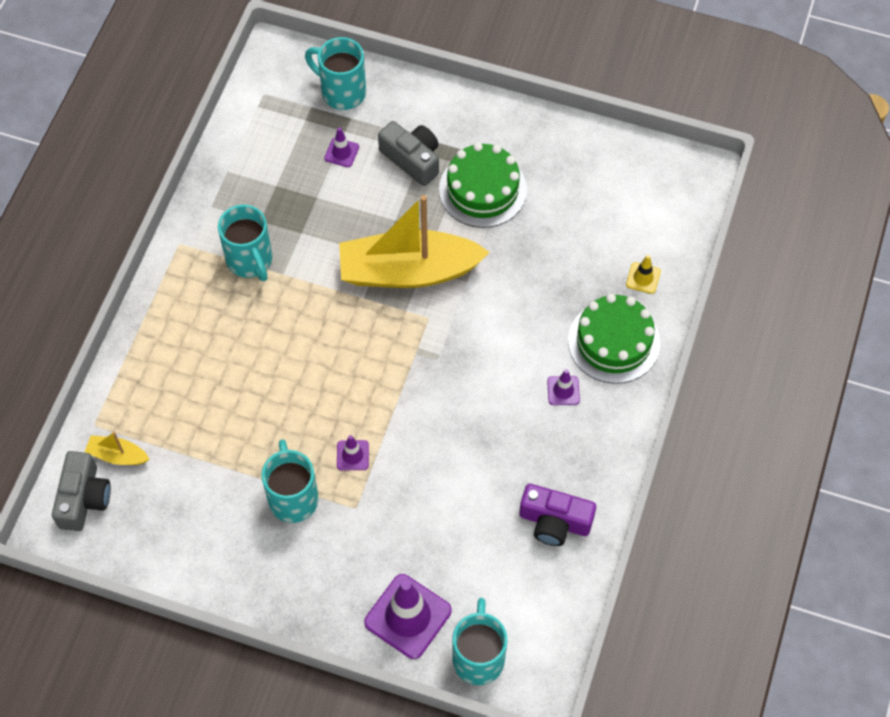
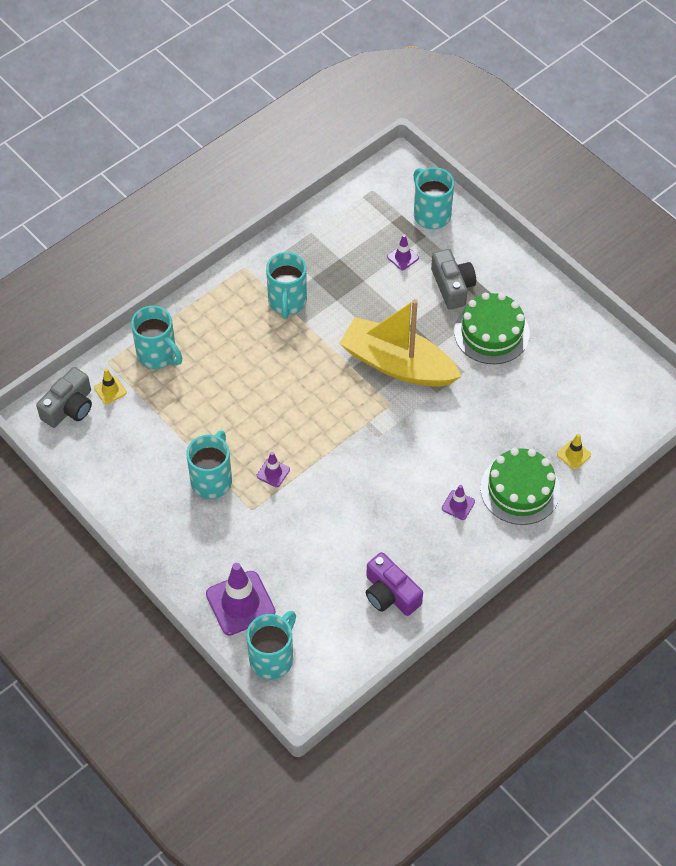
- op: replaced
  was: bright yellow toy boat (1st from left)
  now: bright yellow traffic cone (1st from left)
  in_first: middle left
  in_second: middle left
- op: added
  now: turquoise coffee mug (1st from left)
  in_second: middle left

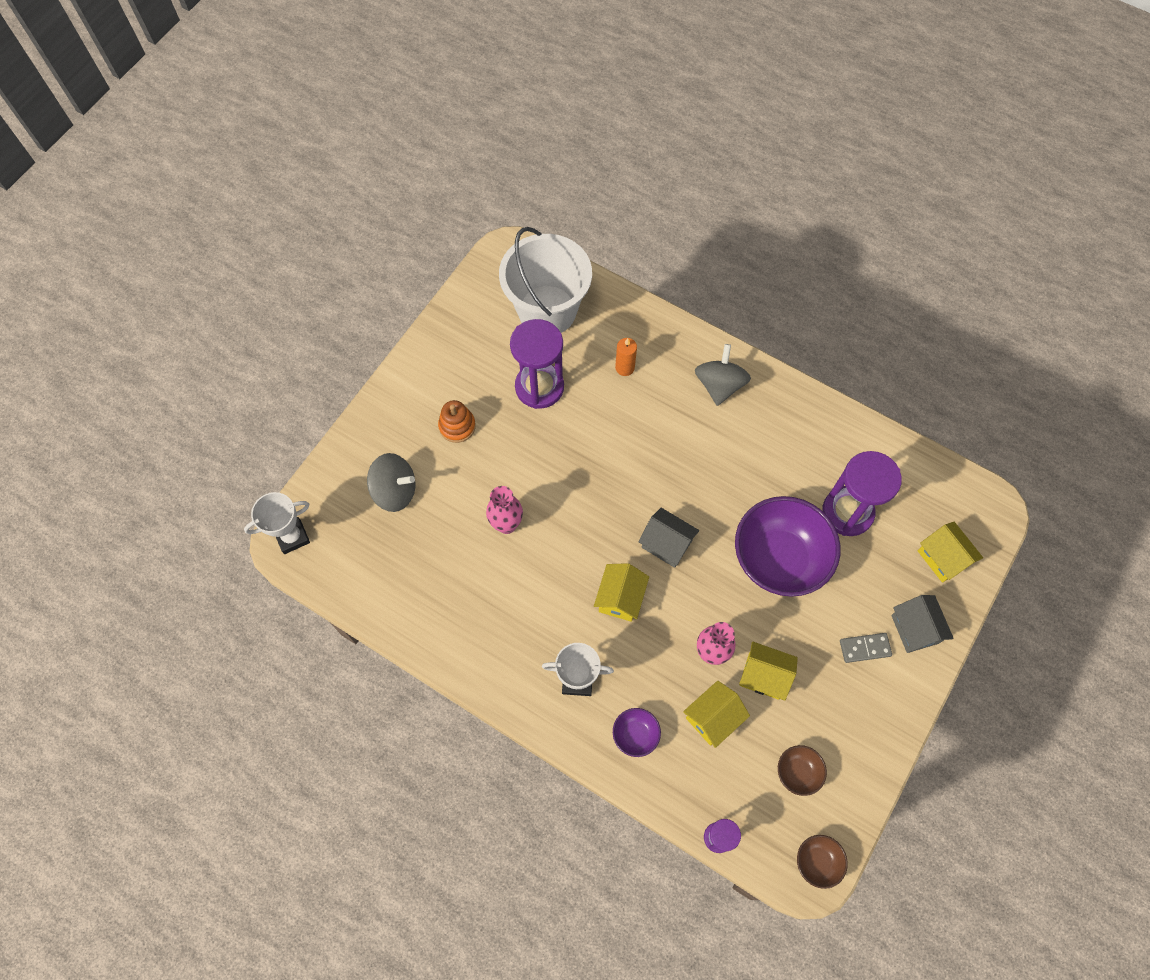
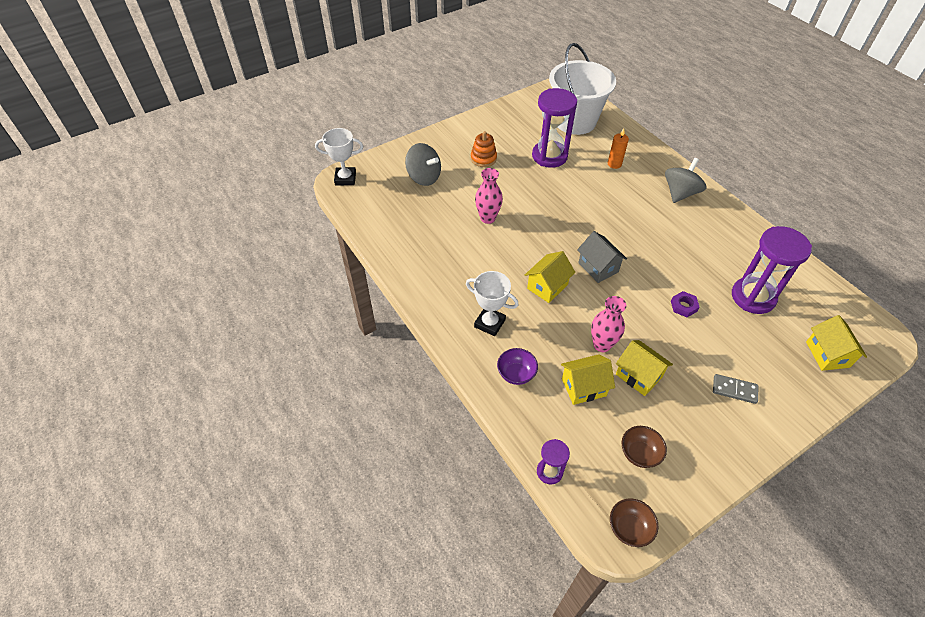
- op: replaced
  was: purple bowl (2nd from left)
  now: purple hex nut
  in_first: middle right
  in_second: middle right
- op: removed
  was: ash-grey cottage (2nd from left)
  in_first: middle right

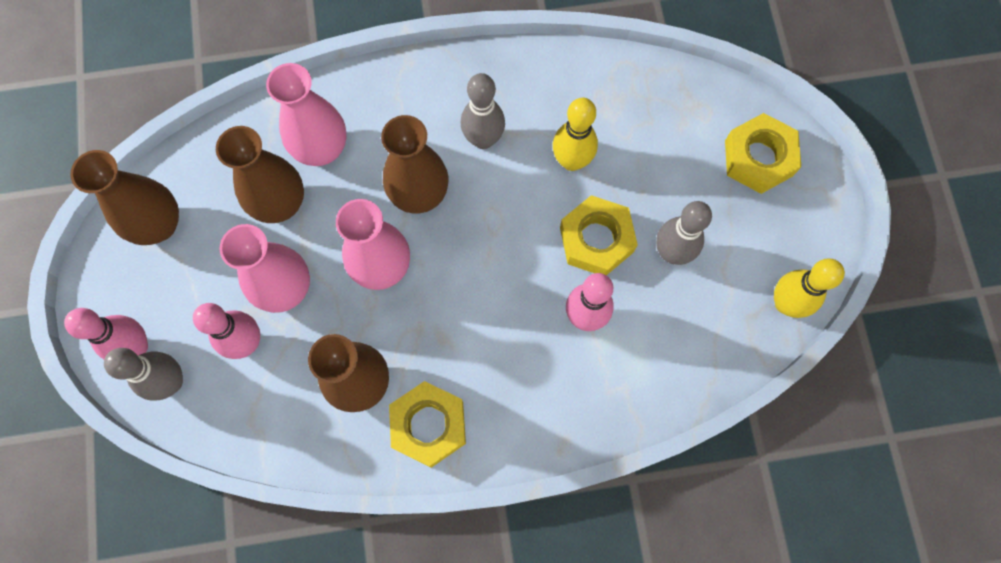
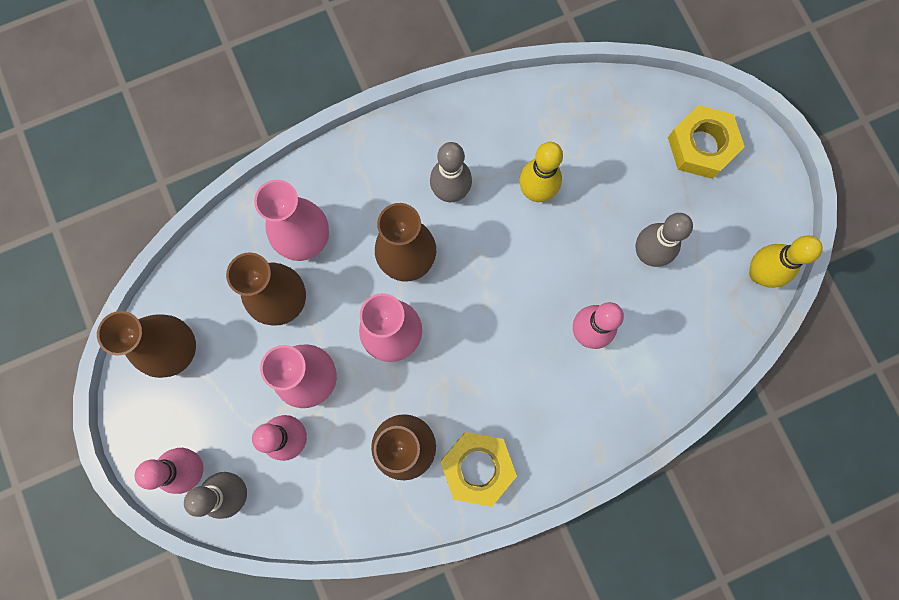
- op: removed
  was: bright yellow hex nut (2nd from left)
  in_first: centre

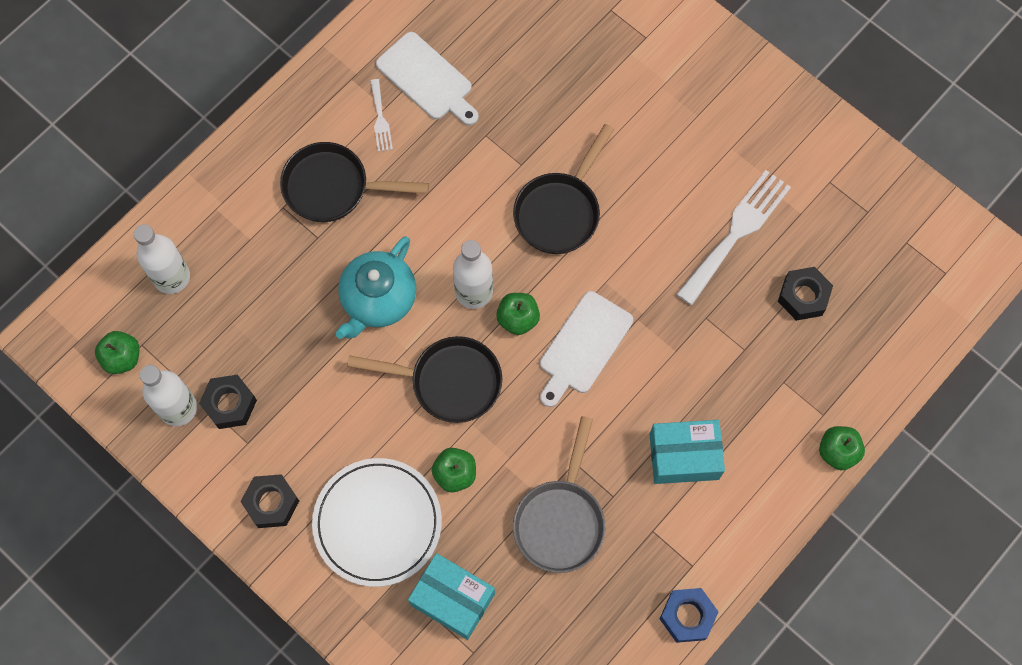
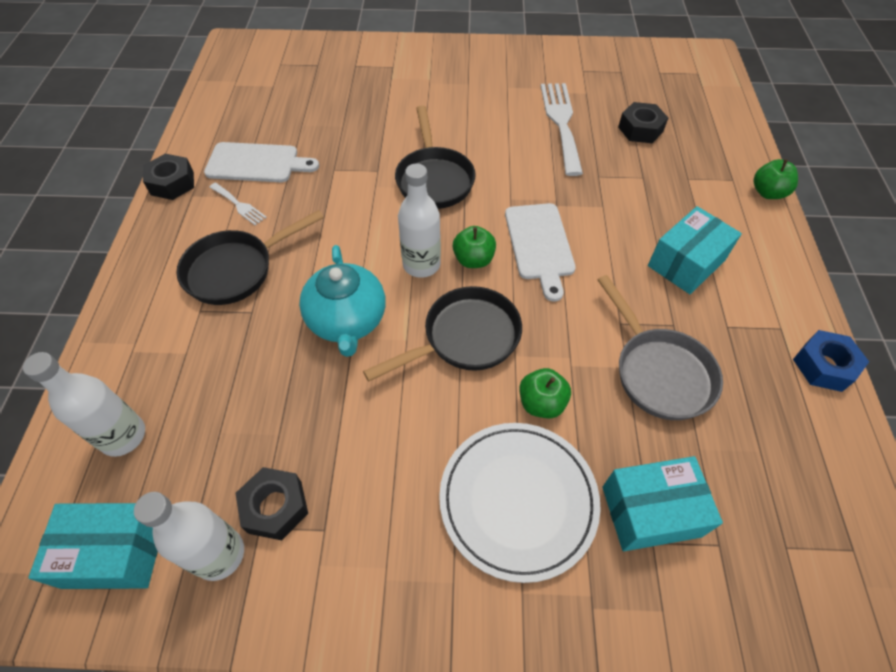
- op: replaced
  was: emerald apple (1st from left)
  now: turquoise parcel (1st from left)
  in_first: middle left
  in_second: bottom left
- op: moved
  was: jet-black hex nut (2nd from left in the first image)
  now: jet-black hex nut (1st from left)
  in_first: bottom left
  in_second: top left

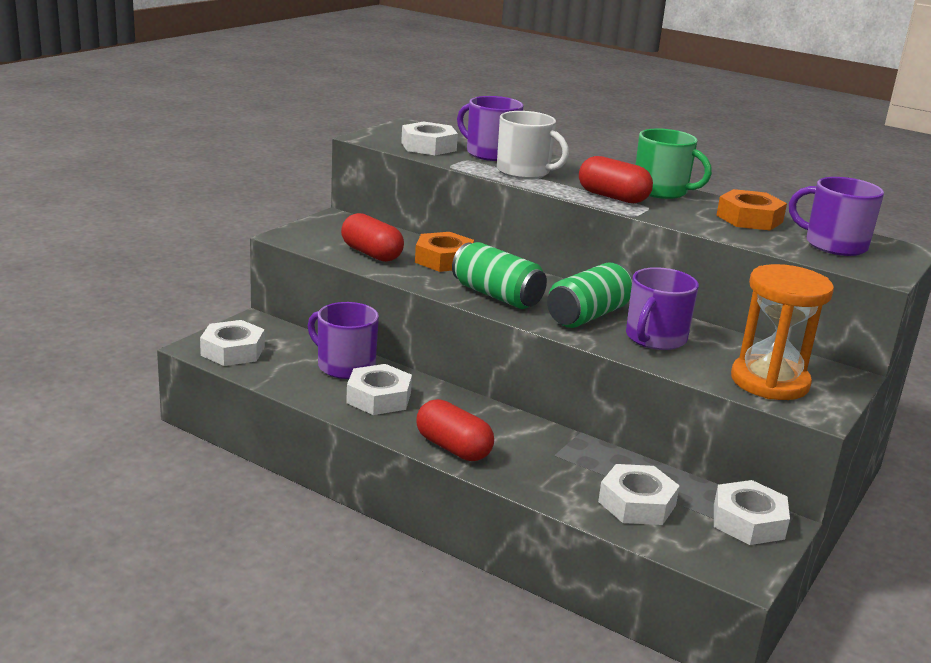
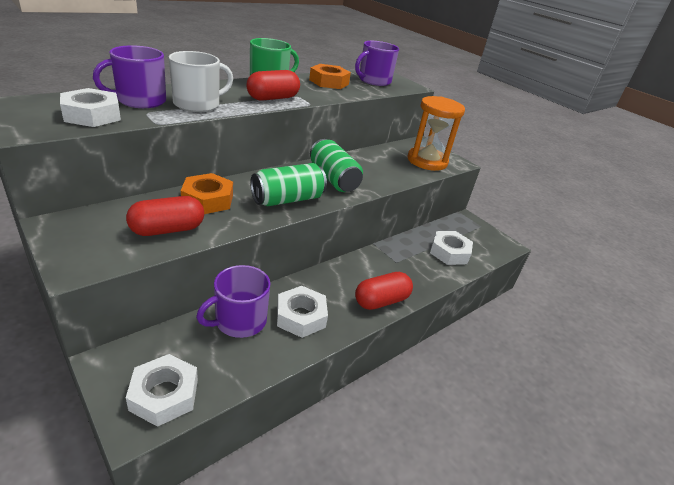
- op: removed
  was: purple coffee mug (3rd from left)
  in_first: middle right
- op: removed
  was: pure white hex nut (5th from left)
  in_first: bottom right

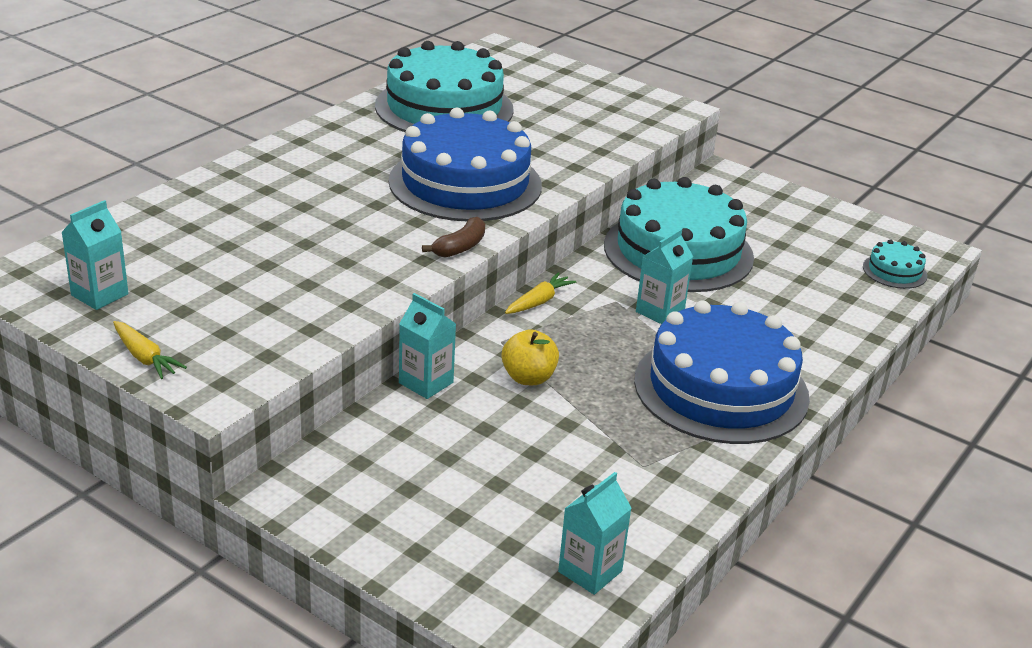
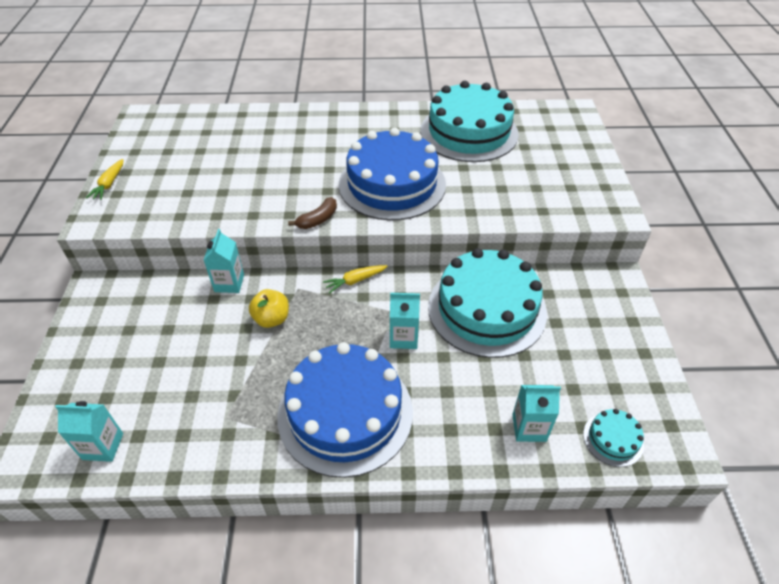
- op: turned
  was: russet toy banana
  in_first: centre
  in_second: centre
  clockwise: -45
- op: turned
  was: bright yellow root vegetable (2nd from left)
  in_first: centre
  in_second: centre
  clockwise: 150
- op: moved
  was: turquoise juice carton (1st from left in the first image)
  now: turquoise juice carton (4th from left)
  in_first: middle left
  in_second: bottom right

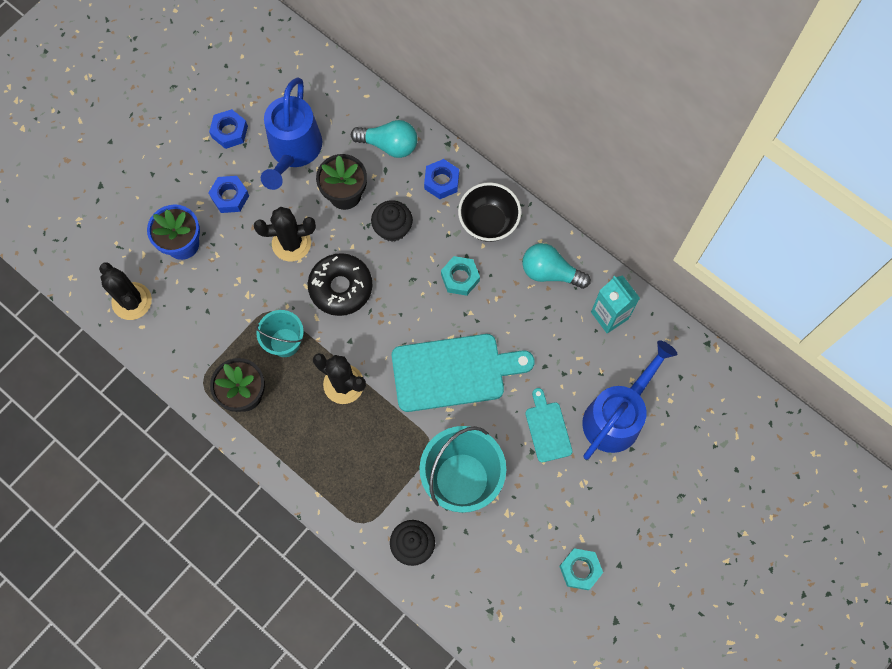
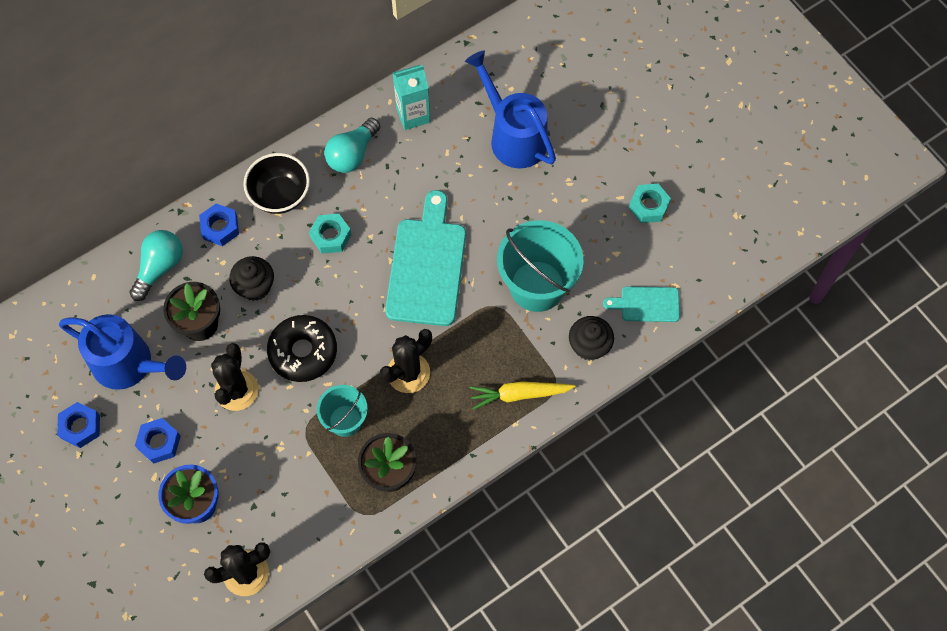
- op: added
  now: bright yellow root vegetable
  in_second: centre
- op: moved
  was: turquoise bread board (2nd from left)
  in_first: centre
  in_second: middle right

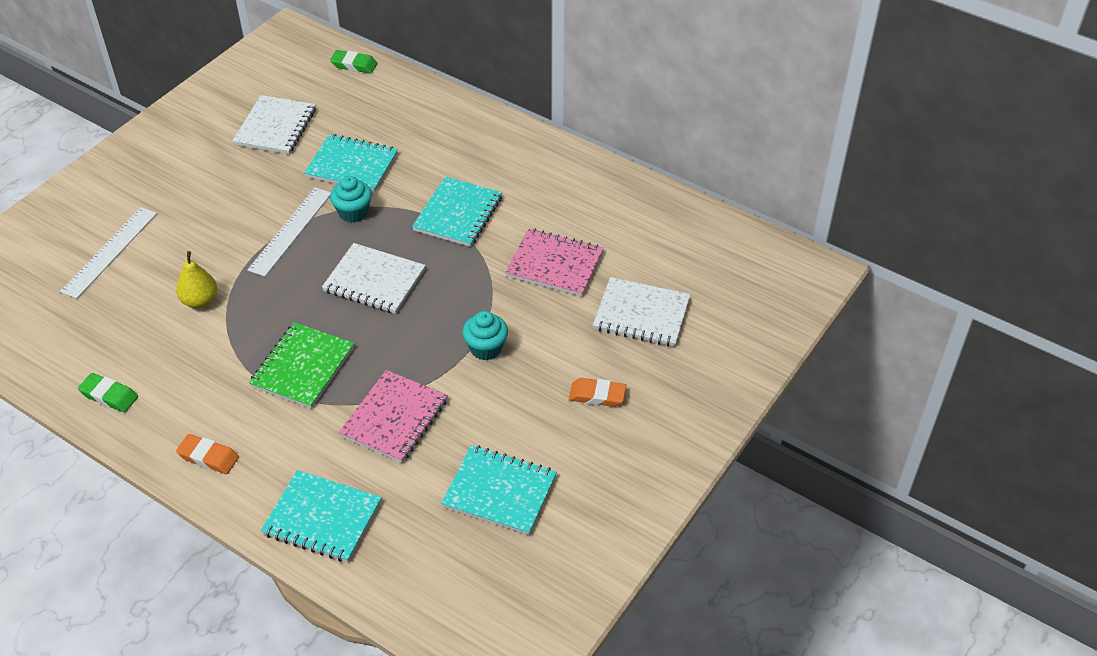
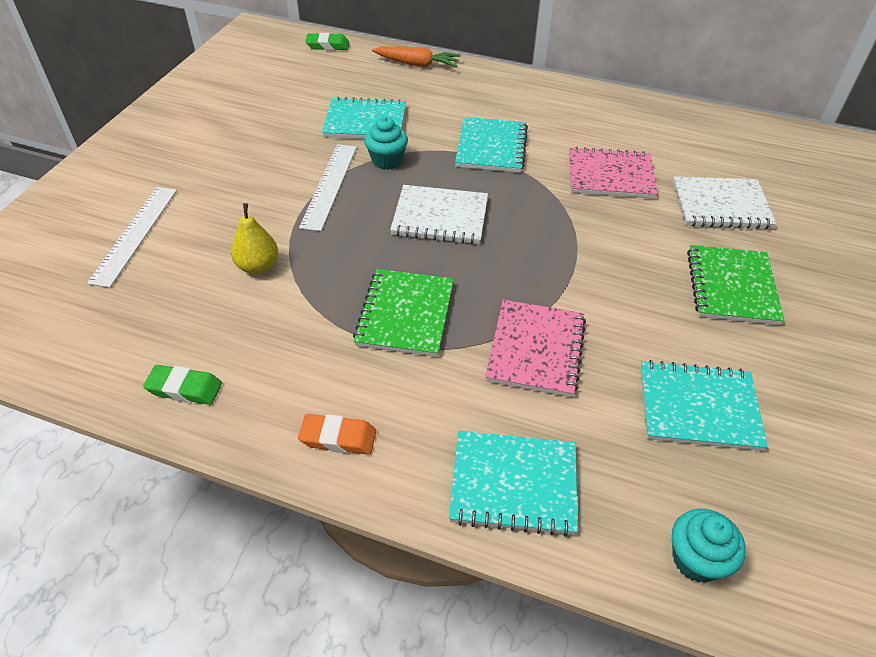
- op: added
  now: orange-coloured root vegetable
  in_second: top centre
- op: moved
  was: turquoise cupcake (2nd from left)
  in_first: centre
  in_second: bottom right
- op: replaced
  was: orange-coloured gum eraser (2nd from left)
  now: emerald exercise book (2nd from left)
  in_first: centre
  in_second: middle right
- op: removed
  was: pure white exercise book (1st from left)
  in_first: top left

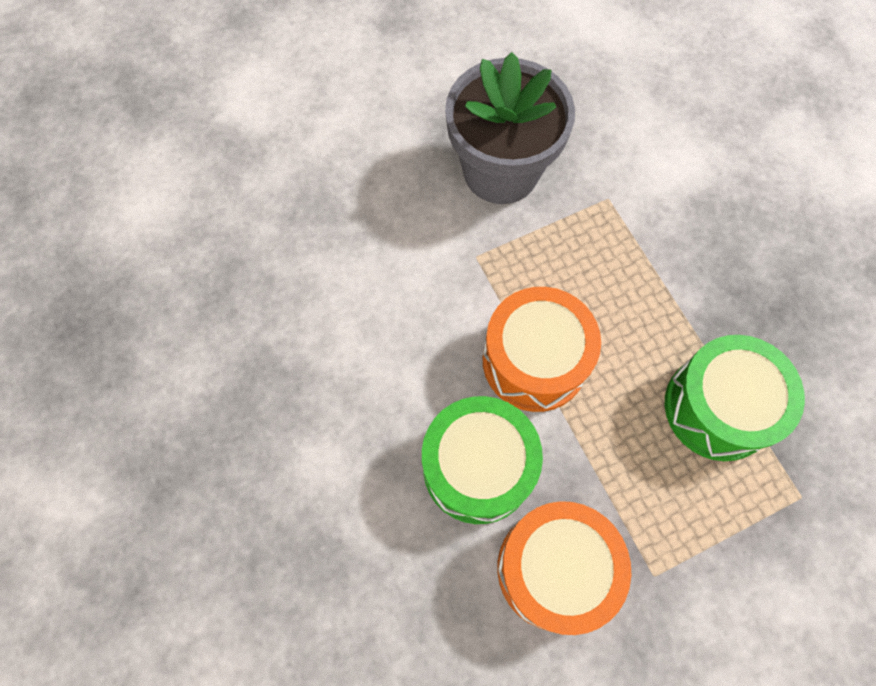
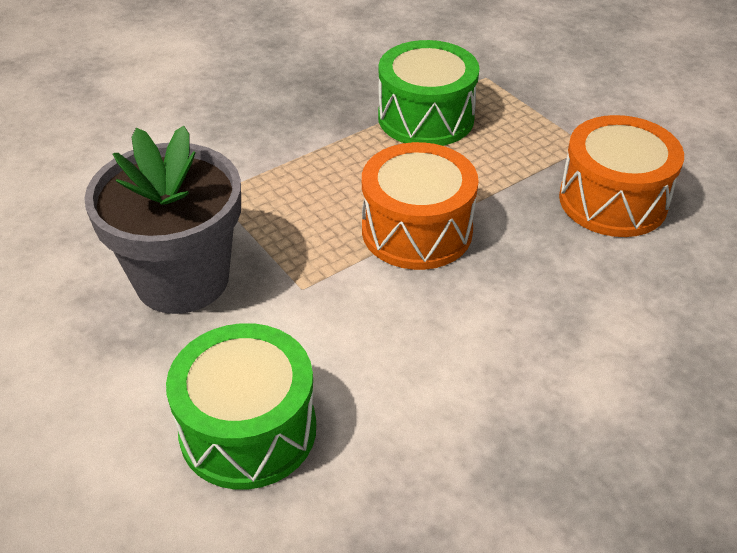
- op: moved
  was: emerald snare drum (1st from left)
  in_first: bottom centre
  in_second: bottom left

